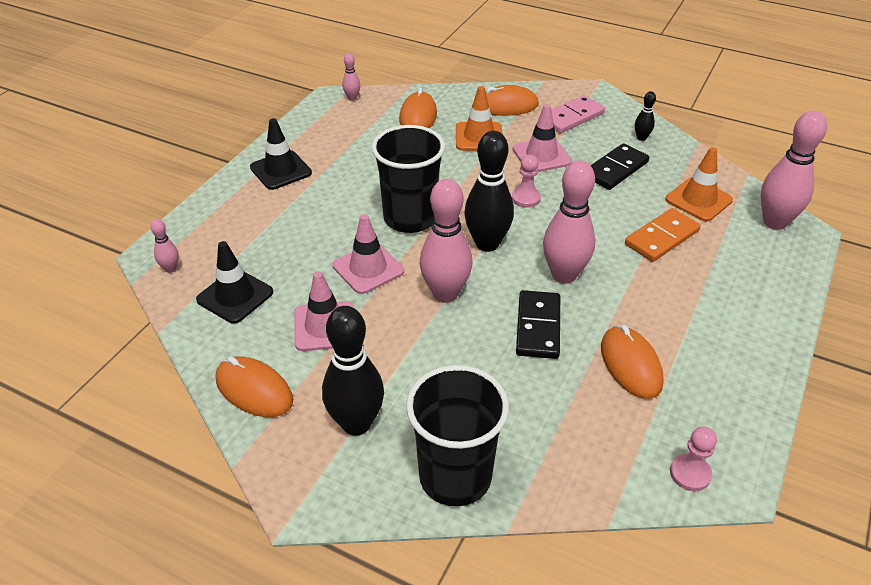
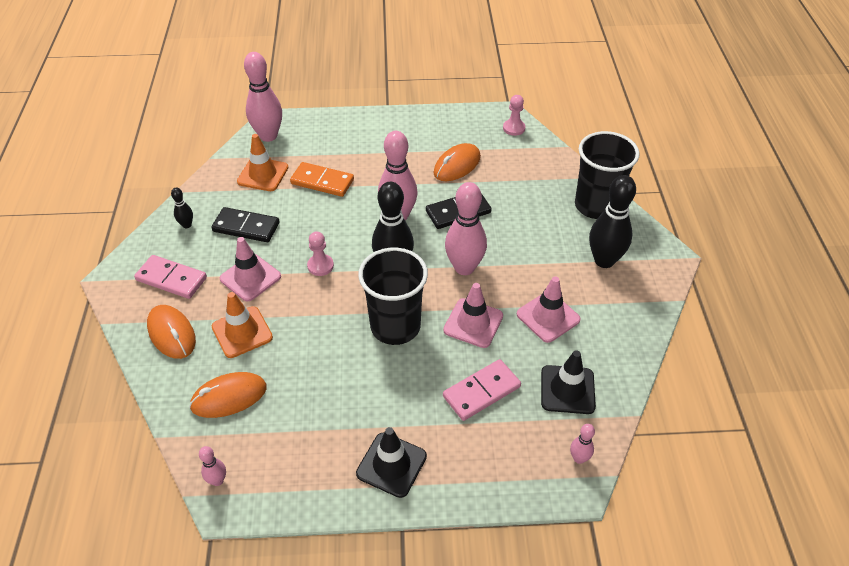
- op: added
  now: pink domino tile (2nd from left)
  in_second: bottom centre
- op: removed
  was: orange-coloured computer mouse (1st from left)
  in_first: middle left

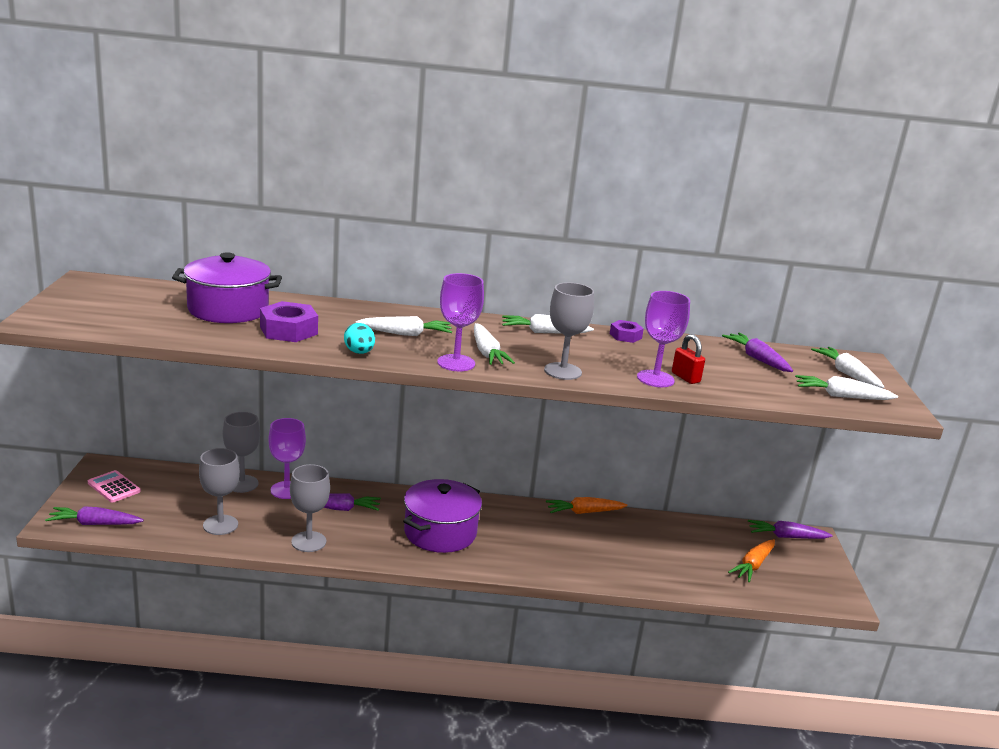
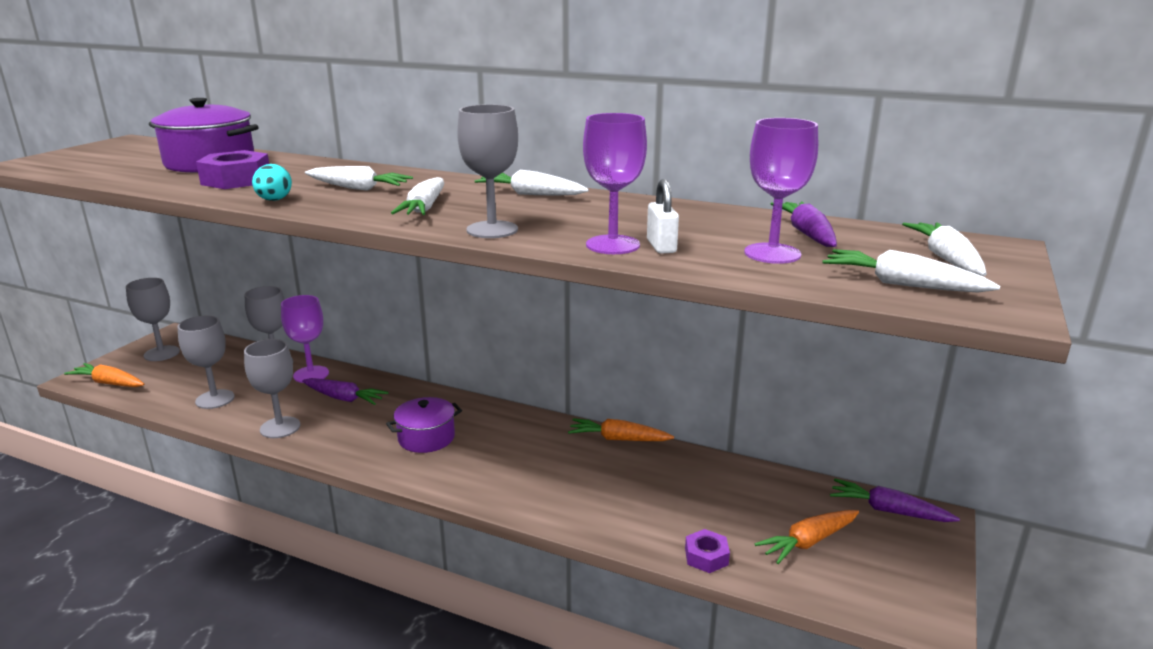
- op: recoloured
  was: purple root vegetable (1st from left)
  now: orange-coloured root vegetable (1st from left)
  in_first: bottom left
  in_second: middle left
- op: replaced
  was: pink calculator
  now: ash-grey goblet (1st from left)
  in_first: middle left
  in_second: middle left
- op: resized
  was: purple pot (2nd from left)
  in_first: bottom centre
  in_second: centre
  ratio: 0.65
- op: recoloured
  was: red lock
  now: pure white lock
  in_first: middle right
  in_second: top centre
- op: moved
  was: purple hex nut (2nd from left)
  in_first: centre
  in_second: bottom centre
- op: moved
  was: purple goblet (2nd from left in the first image)
  now: purple goblet (3rd from left)
  in_first: centre
  in_second: top right

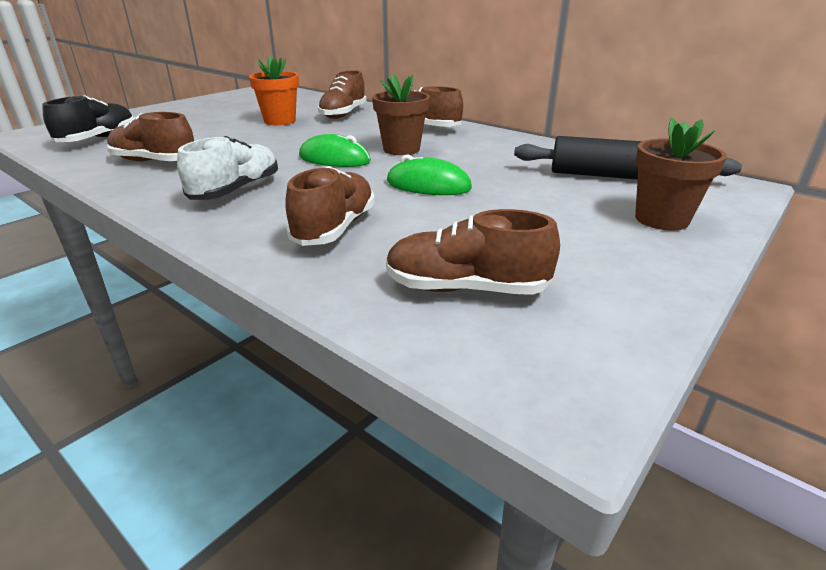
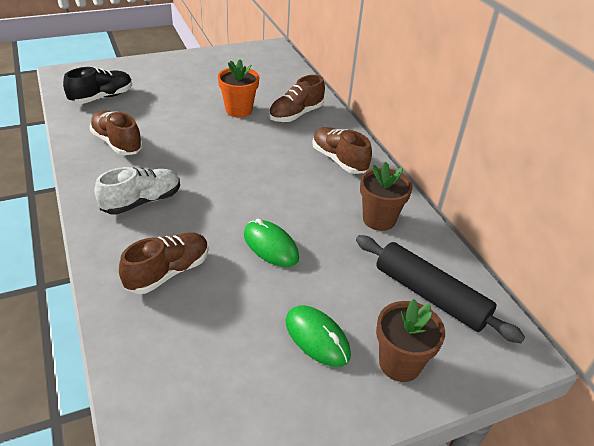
- op: moved
  was: emerald computer mouse (1st from left in the first image)
  now: emerald computer mouse (2nd from left)
  in_first: top centre
  in_second: bottom centre
- op: moved
  was: russet plant pot (1st from left)
  in_first: top centre
  in_second: centre
- op: removed
  was: russet shoe (5th from left)
  in_first: centre

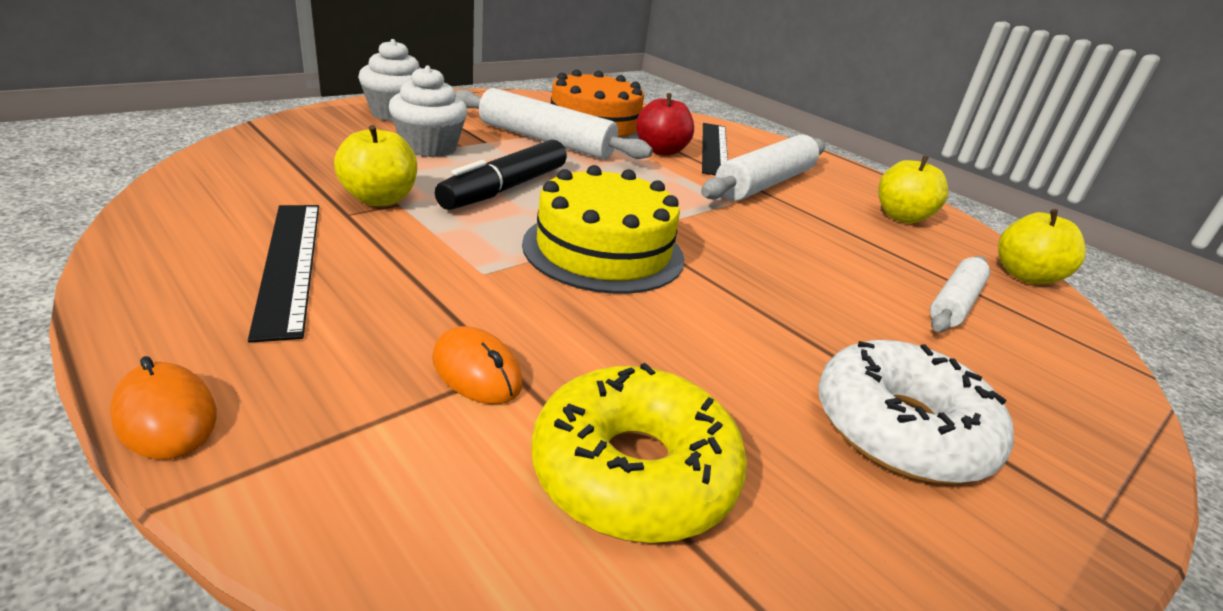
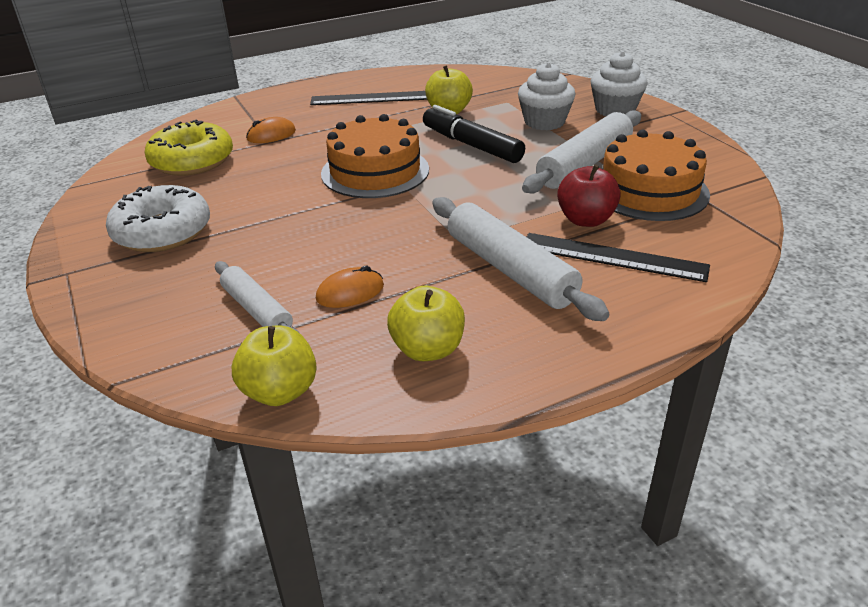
- op: moved
  was: orange-coloured computer mouse (1st from left in the first image)
  now: orange-coloured computer mouse (2nd from left)
  in_first: middle left
  in_second: centre
- op: recoloured
  was: bright yellow gateau
  now: orange-coloured gateau (1st from left)
  in_first: centre
  in_second: top centre

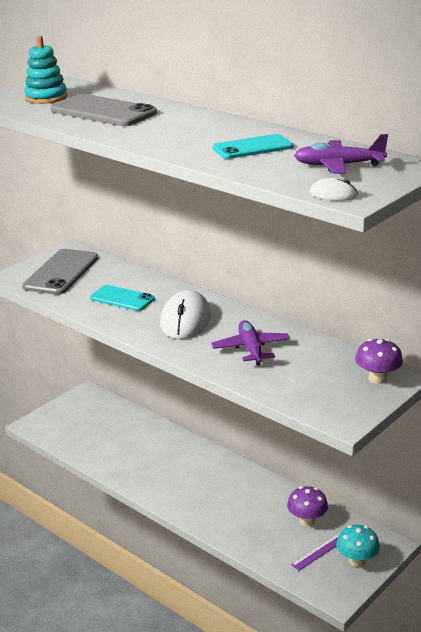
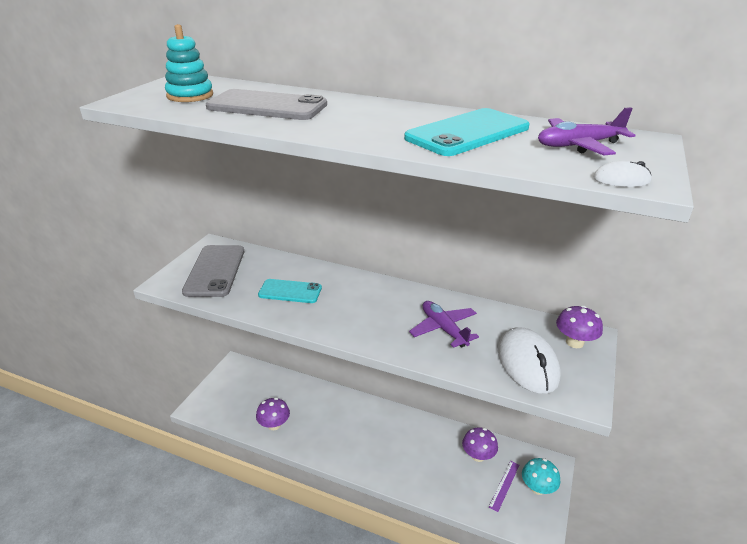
- op: added
  now: purple fungus (1st from left)
  in_second: bottom centre
- op: resized
  was: turquoise phone (2nd from left)
  in_first: top centre
  in_second: top centre
  ratio: 1.54
- op: moved
  was: pure white computer mouse (1st from left)
  in_first: centre
  in_second: middle right

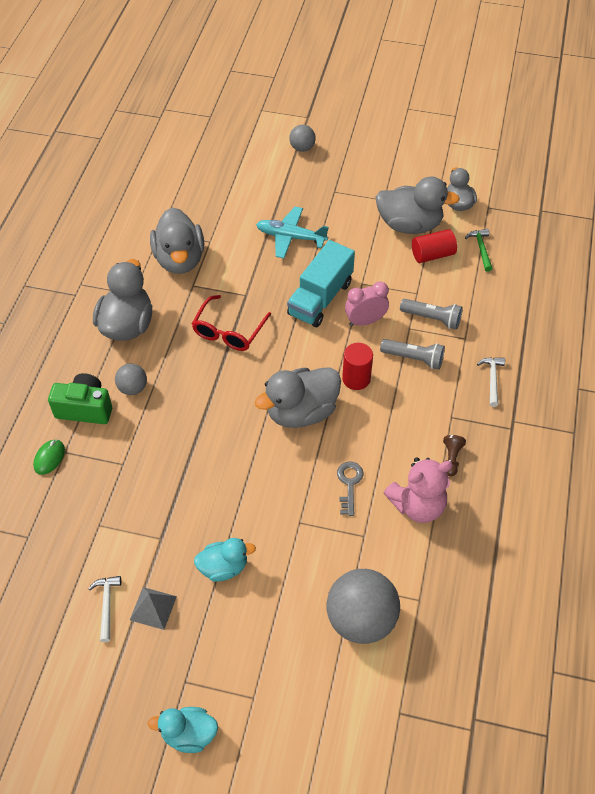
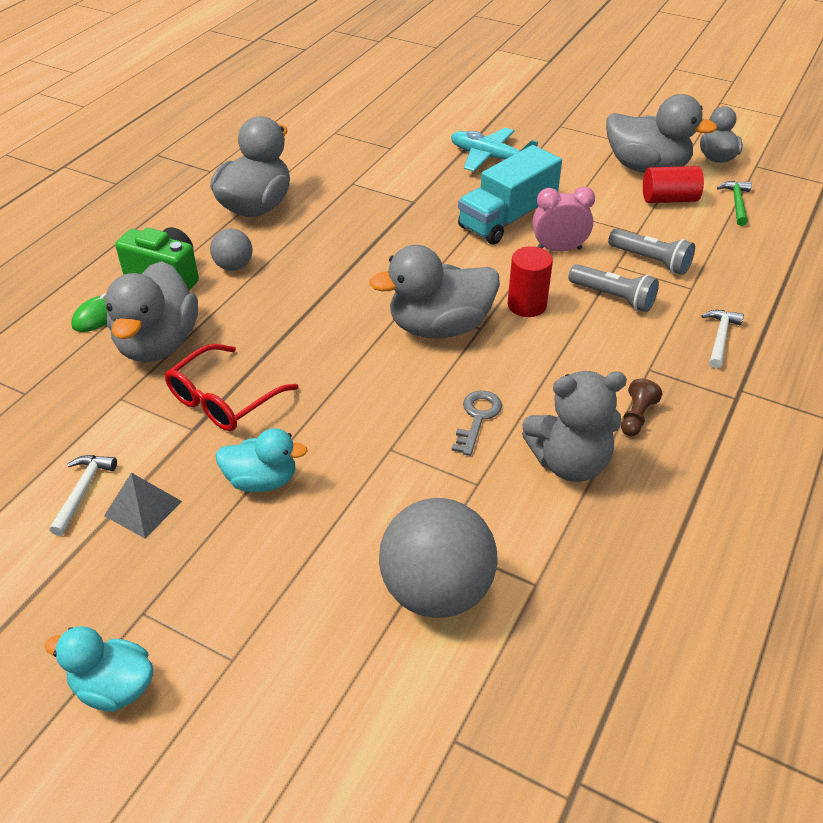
- op: moved
  was: ash-grey rubber duck (2nd from left in the first image)
  now: ash-grey rubber duck (1st from left)
  in_first: top left
  in_second: middle left
- op: moved
  was: red glasses
  in_first: centre
  in_second: middle left
- op: recoloured
  was: pink teddy
  now: ash-grey teddy
  in_first: middle right
  in_second: middle right
- op: removed
  was: ash-grey ball (2nd from left)
  in_first: top centre

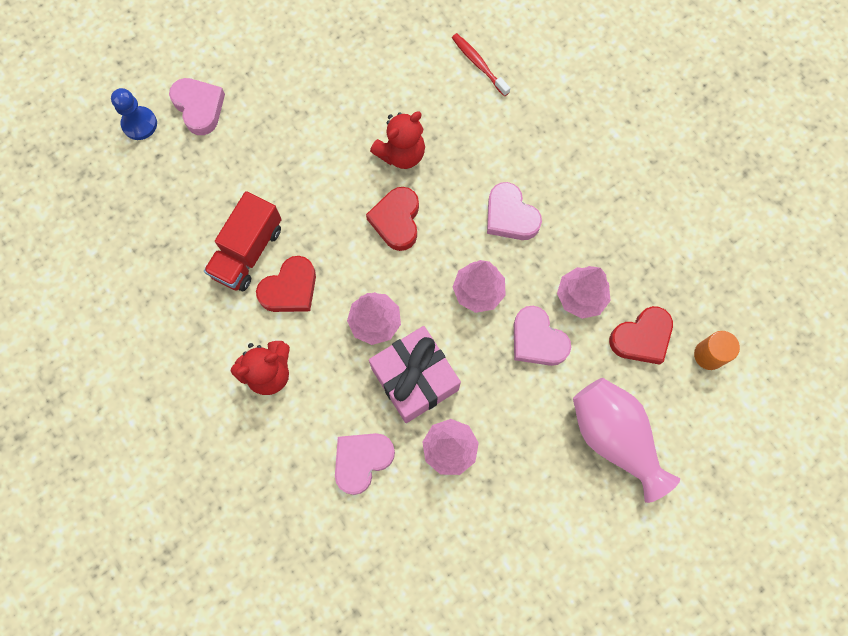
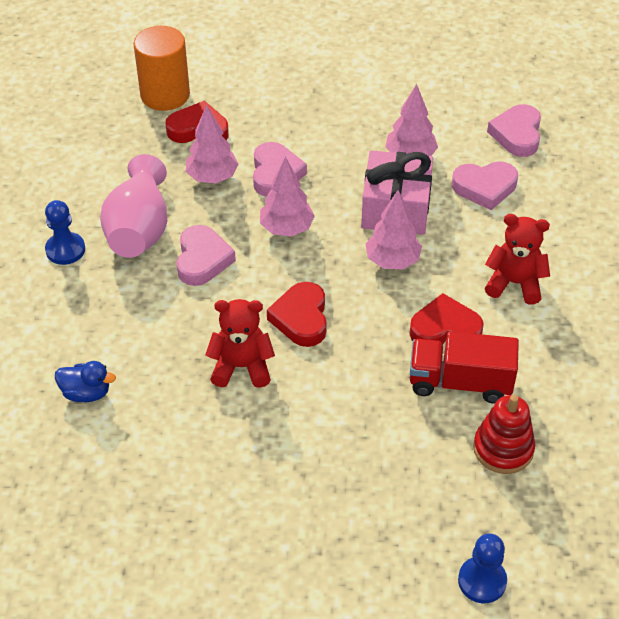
- op: added
  now: royal blue chess pawn (1st from left)
  in_second: middle left
- op: replaced
  was: red dental brush
  now: royal blue rubber duck
  in_first: top centre
  in_second: middle left
- op: moved
  was: pink vase
  in_first: bottom right
  in_second: top left
- op: resized
  was: orange-coloured cylinder
  in_first: middle right
  in_second: top left
  ratio: 1.73
- op: turned
  was: red heart shape (2nd from left)
  in_first: centre
  in_second: centre
  clockwise: 135
- op: turned
  was: red toy truck
  in_first: middle left
  in_second: middle right
  clockwise: -150
- op: added
  now: red stacking rings
  in_second: bottom right
- op: moved
  was: pink heart shape (1st from left in the first image)
  now: pink heart shape (4th from left)
  in_first: top left
  in_second: top right

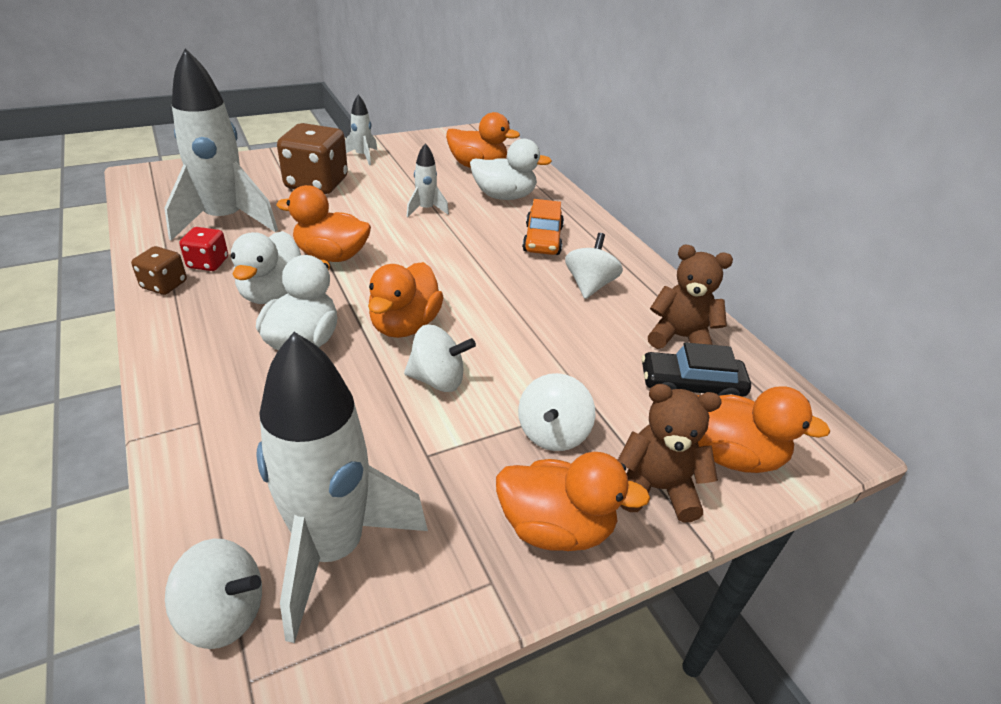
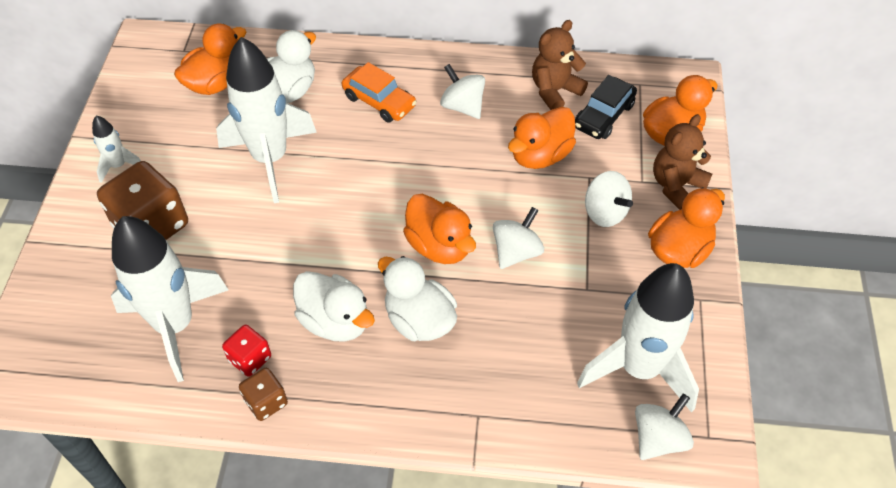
- op: resized
  was: pure white spaceship (4th from left in the first image)
  in_first: top centre
  in_second: top left
  ratio: 2.21
- op: moved
  was: orange-coloured rubber duck (1st from left in the first image)
  now: orange-coloured rubber duck (3rd from left)
  in_first: top left
  in_second: top centre

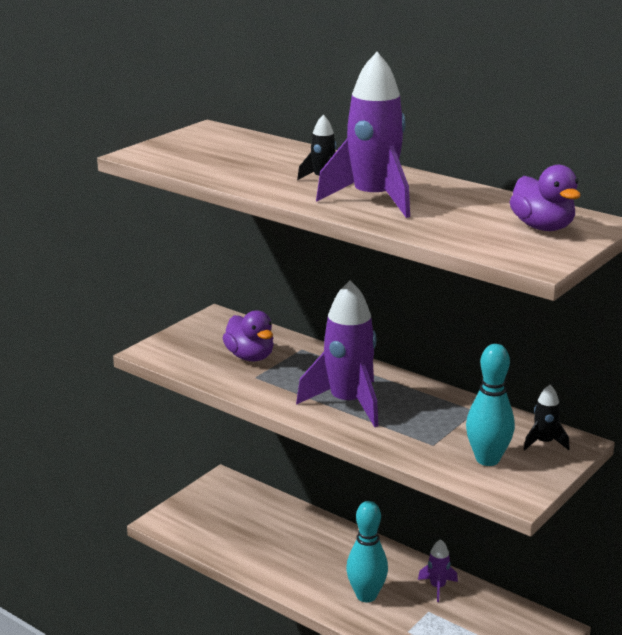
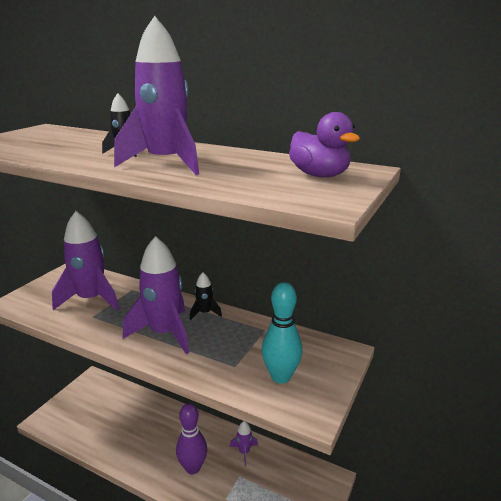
- op: replaced
  was: purple rubber duck (1st from left)
  now: purple spaceship (1st from left)
  in_first: centre
  in_second: middle left
- op: recoloured
  was: turquoise tenpin (1st from left)
  now: purple tenpin
  in_first: bottom centre
  in_second: bottom centre
- op: moved
  was: jet-black spaceship (2nd from left)
  in_first: middle right
  in_second: centre

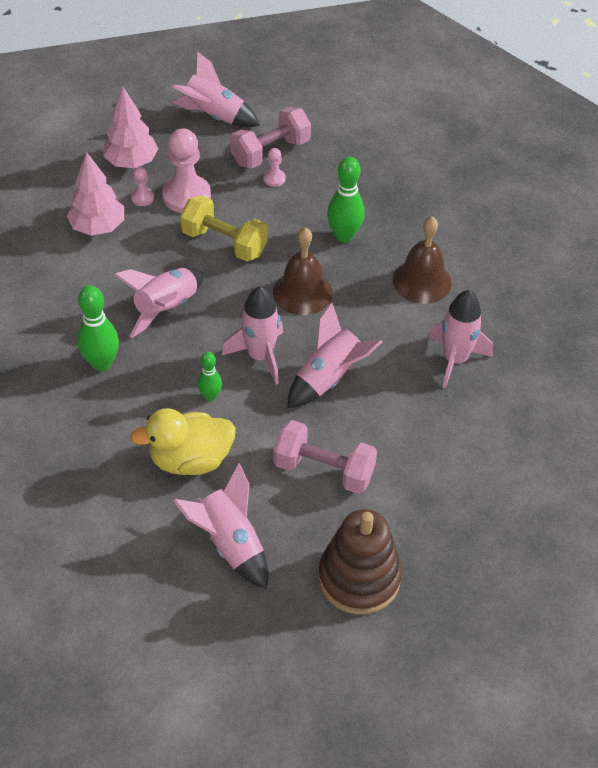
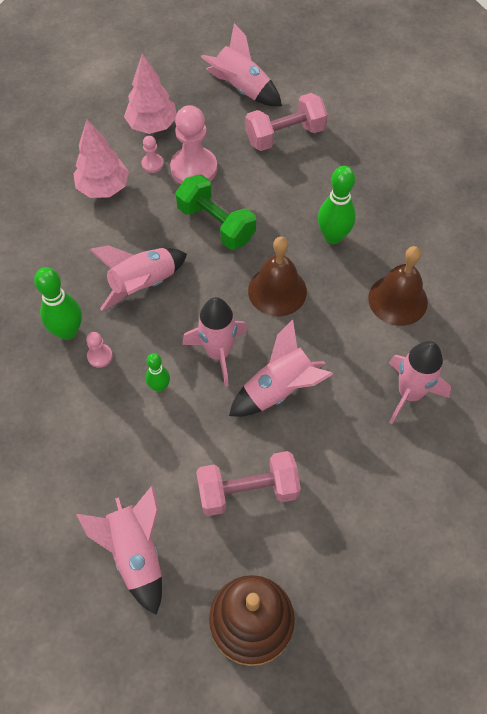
- op: moved
  was: pink chess pawn (3rd from left in the first image)
  now: pink chess pawn (1st from left)
  in_first: top centre
  in_second: middle left
- op: recoloured
  was: bright yellow hand weight
  now: emerald hand weight
  in_first: top centre
  in_second: top centre
- op: turned
  was: pink hand weight (2nd from left in the first image)
  in_first: centre
  in_second: bottom centre
  clockwise: -45
- op: removed
  was: bright yellow rubber duck
  in_first: middle left

